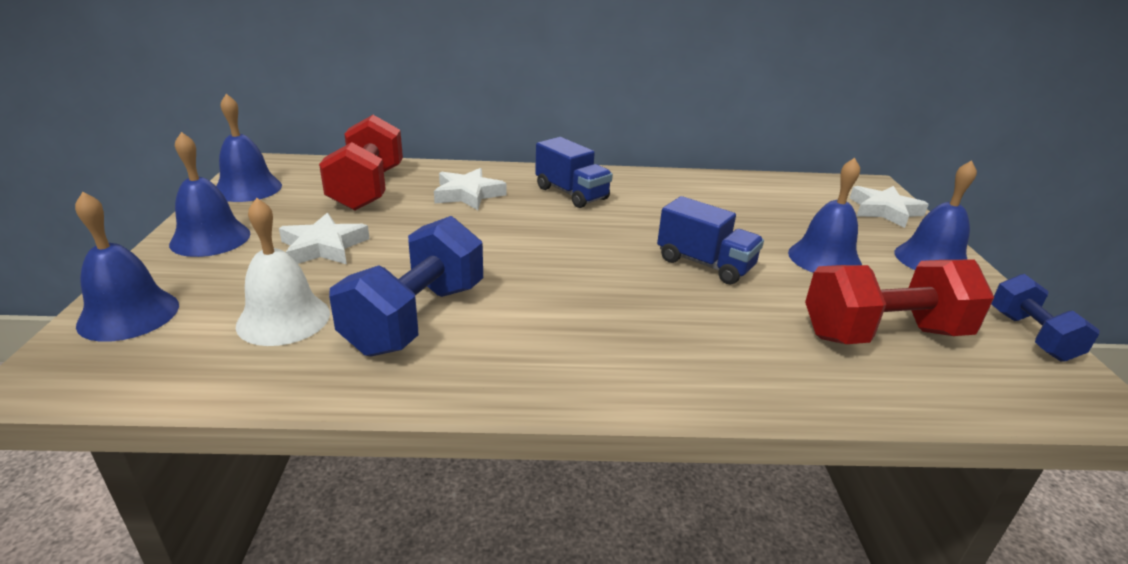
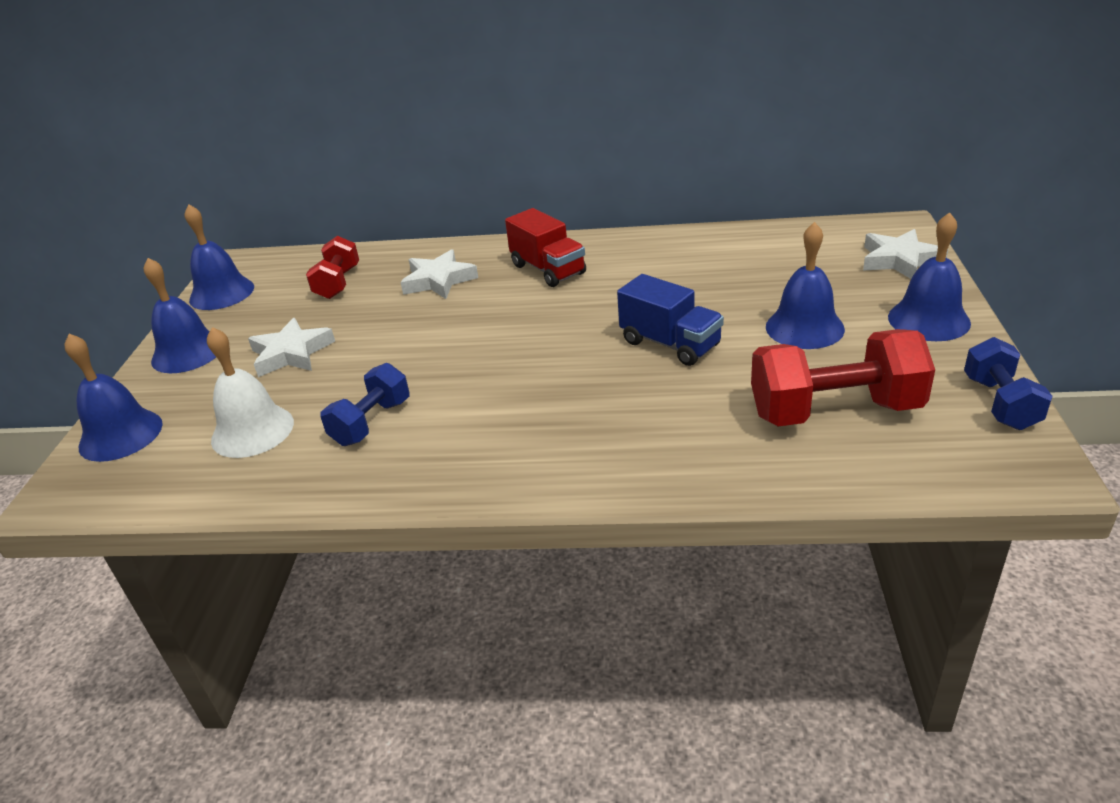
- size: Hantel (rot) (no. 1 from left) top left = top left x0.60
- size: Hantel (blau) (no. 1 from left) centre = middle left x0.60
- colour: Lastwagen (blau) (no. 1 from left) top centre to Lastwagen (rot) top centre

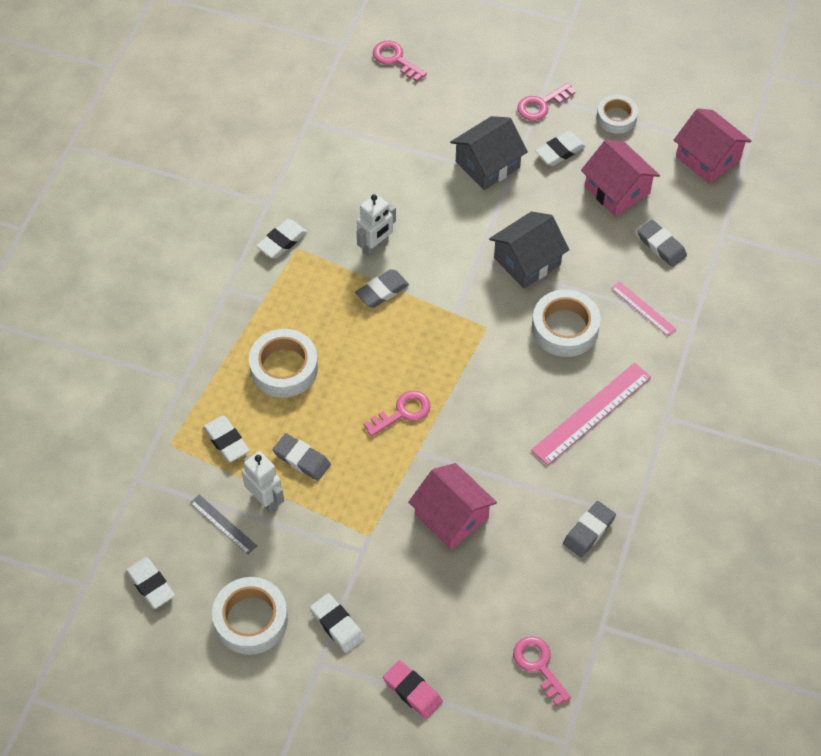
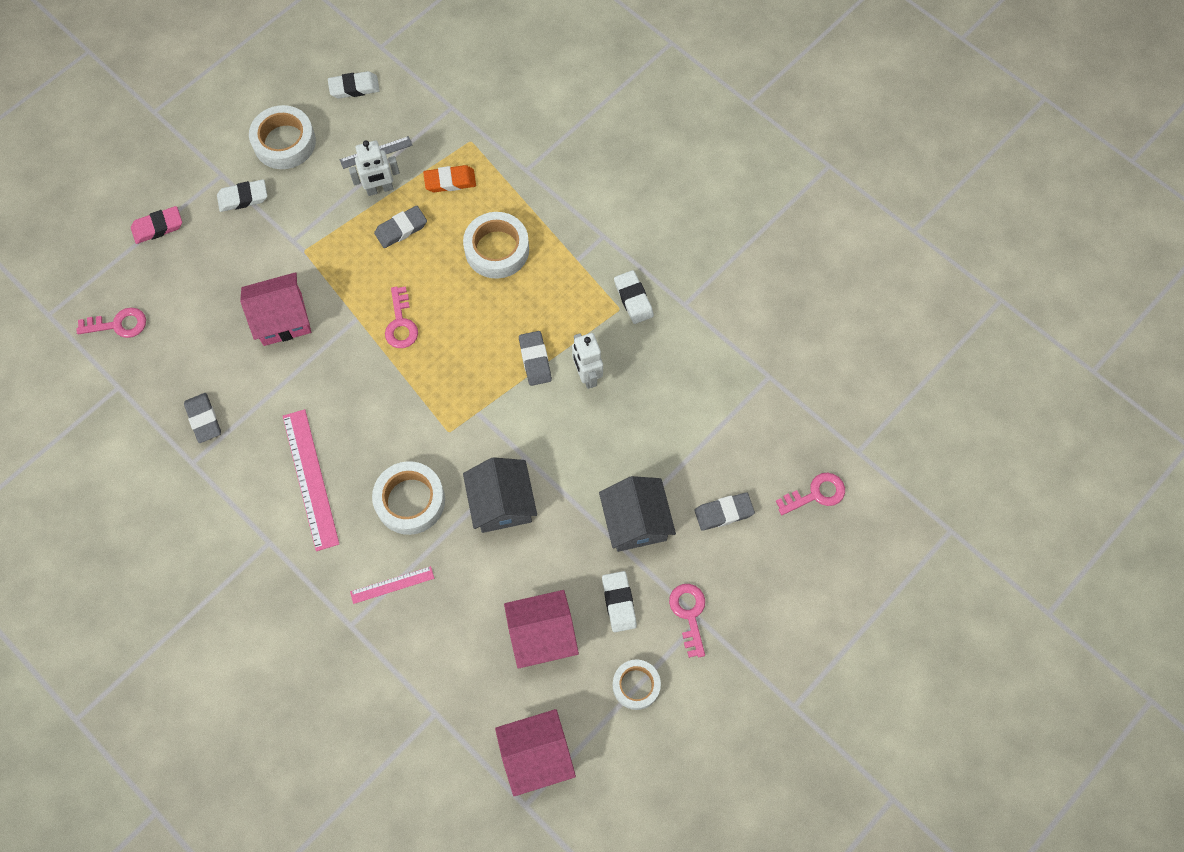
- colour: Radiergummi (weiß) (no. 2 from left) middle left to Radiergummi (orange) top centre
- relocated: Radiergummi (grau) (no. 4 from left) top right to centre

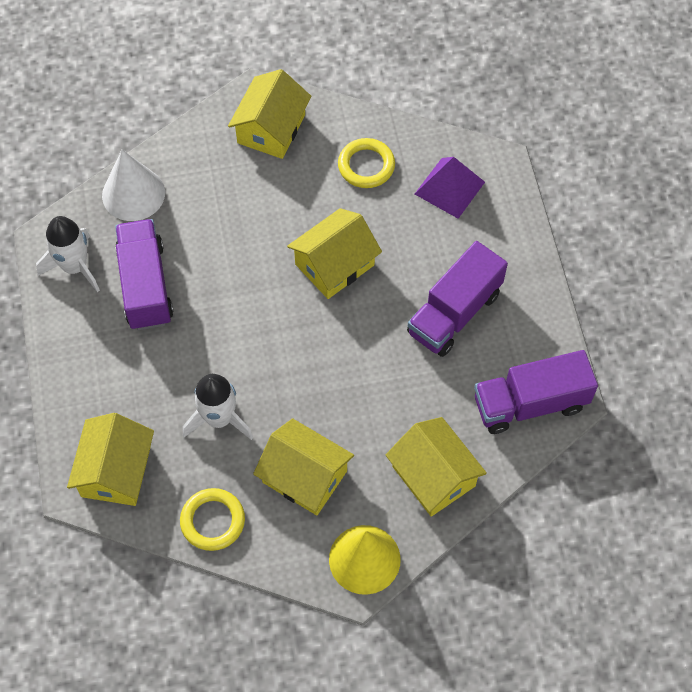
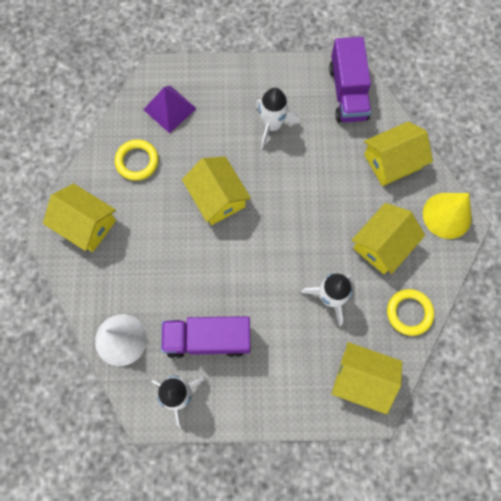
- exchanged: Lastwagen (lila) (no. 2 from left) centre to Rakete (weiß) (no. 2 from left) top centre

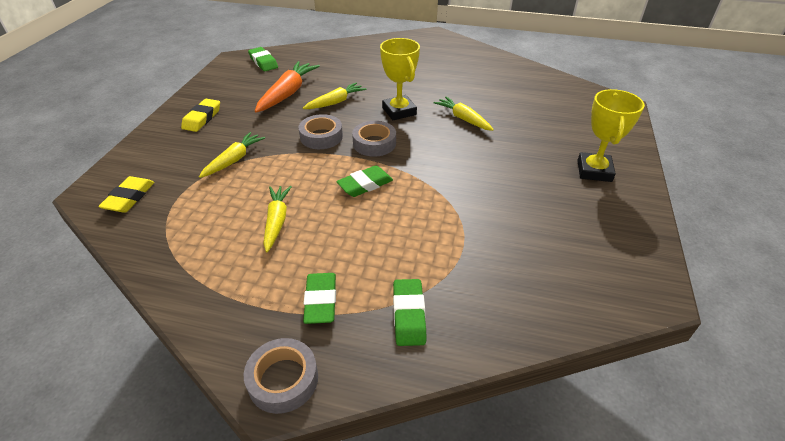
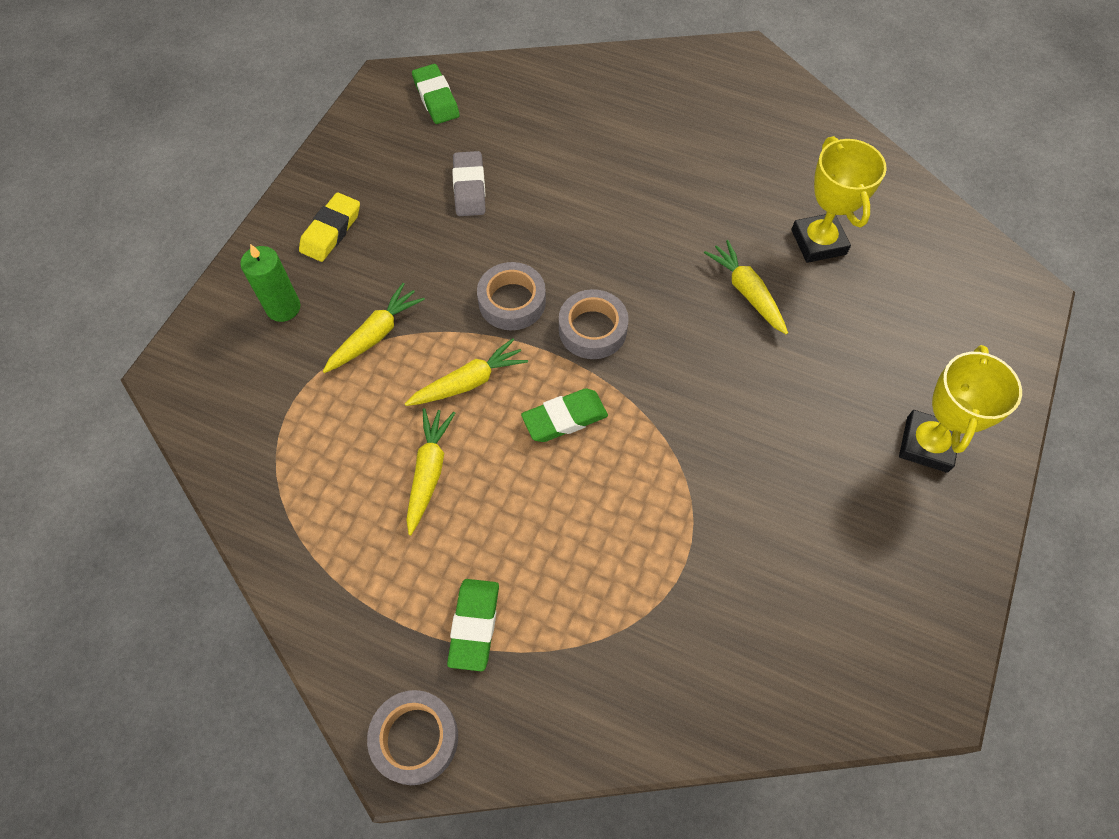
- missing: Radiergummi (gelb) (no. 1 from left) middle left
- exchanged: Karotte (orange) top centre to Radiergummi (grau) top centre
- relocated: Karotte (gelb) (no. 3 from left) top centre to centre
- relocated: Pokal (gelb) (no. 1 from left) top centre to top right
- missing: Radiergummi (grün) (no. 4 from left) bottom centre
- appeared: Kerze (grün) middle left

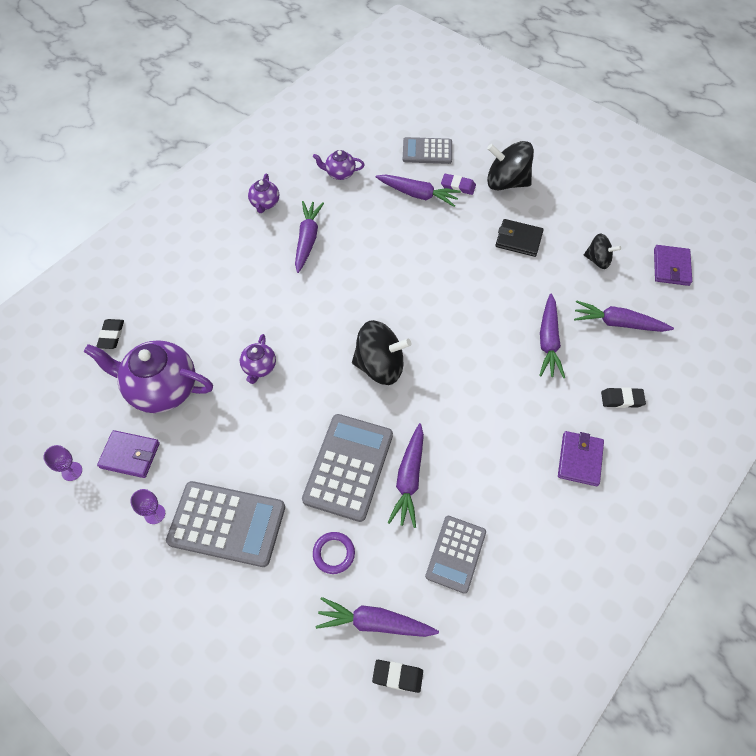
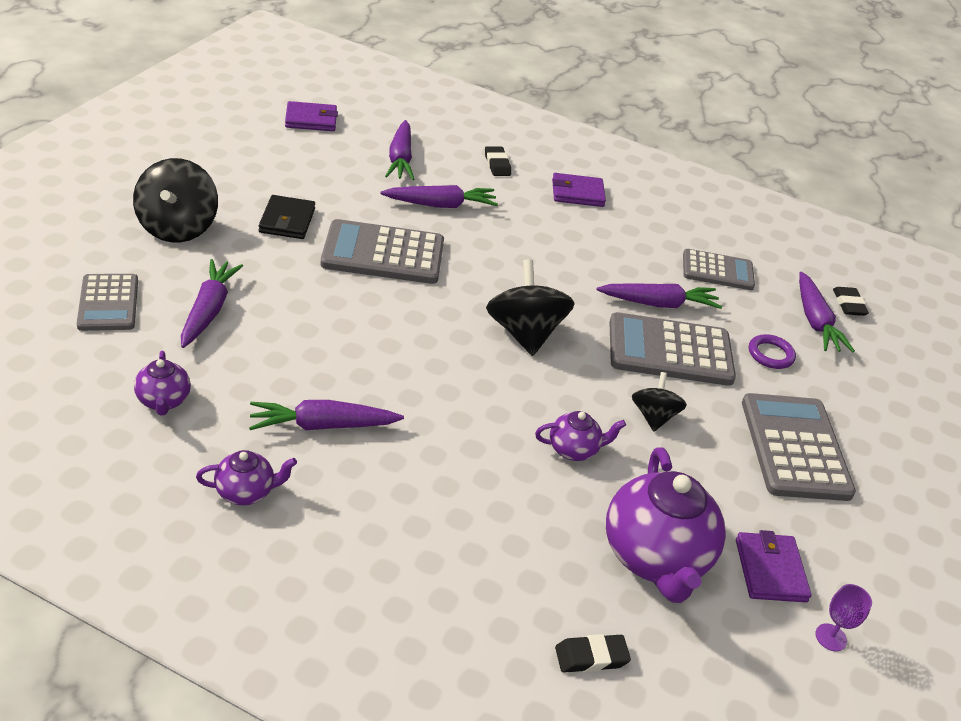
- missing: Kelch (lila) (no. 2 from left) bottom left
- missing: Radiergummi (lila) top centre
- relocated: Kreisel (schwarz) (no. 3 from left) top right to middle right
- appeared: Taschenrechner (grau) (no. 2 from left) centre

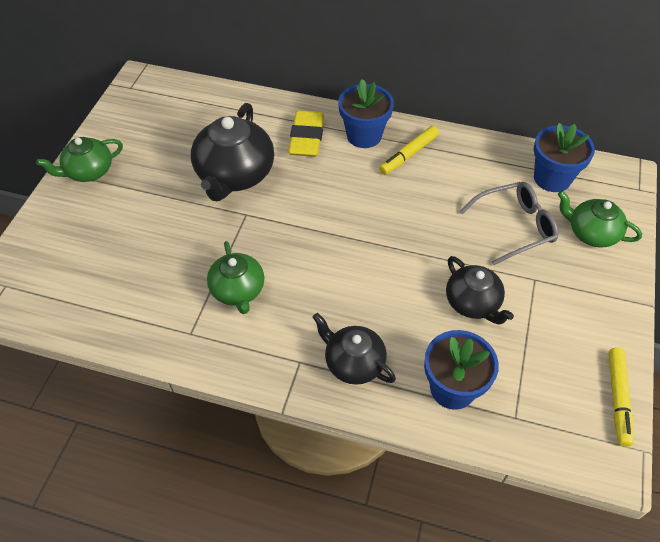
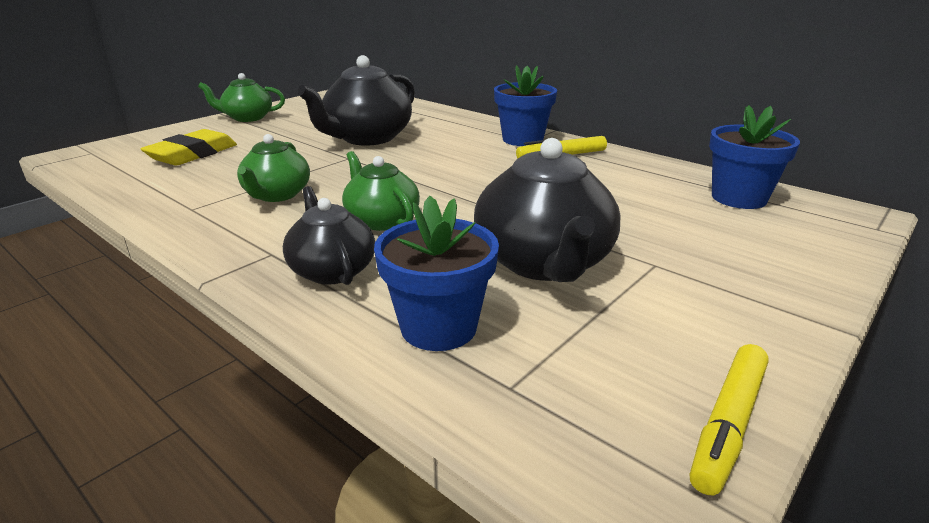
- relocated: Radiergummi (gelb) top centre to top left
- size: Teekanne (schwarz) (no. 3 from left) middle right = centre x1.63
- missing: Brille (grau) middle right
- relocated: Teekanne (grün) (no. 3 from left) middle right to centre

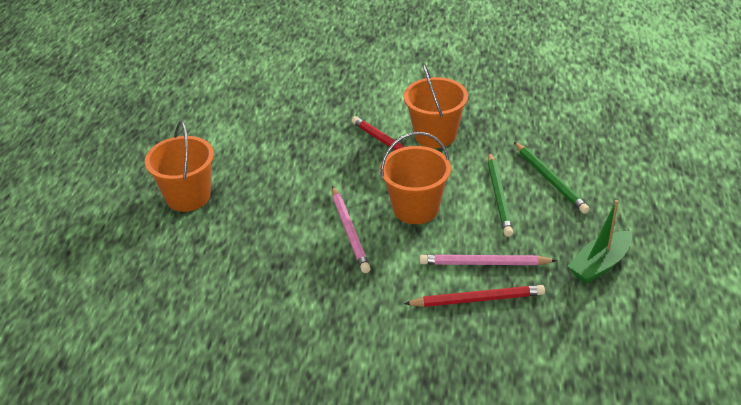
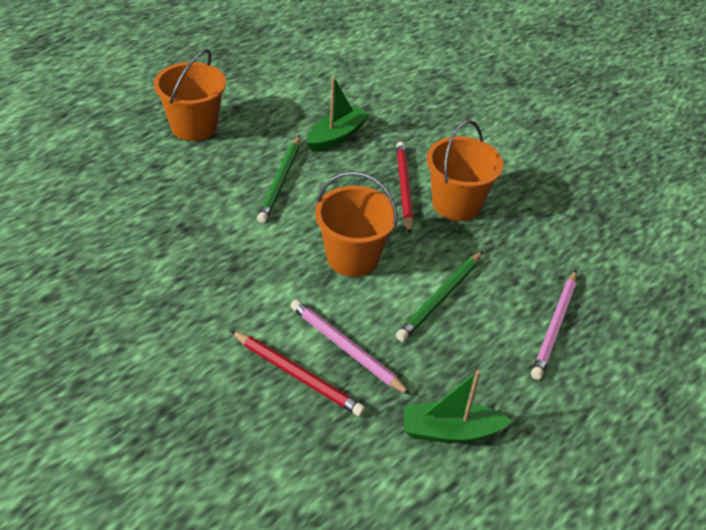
- relocated: Bleistift (rosa) (no. 1 from left in the first image) centre to Bleistift (rosa) (no. 2 from left) middle right
- relocated: Bleistift (grün) (no. 2 from left in the first image) middle right to Bleistift (grün) (no. 1 from left) centre
- appeared: Boot (grün) (no. 1 from left) top centre

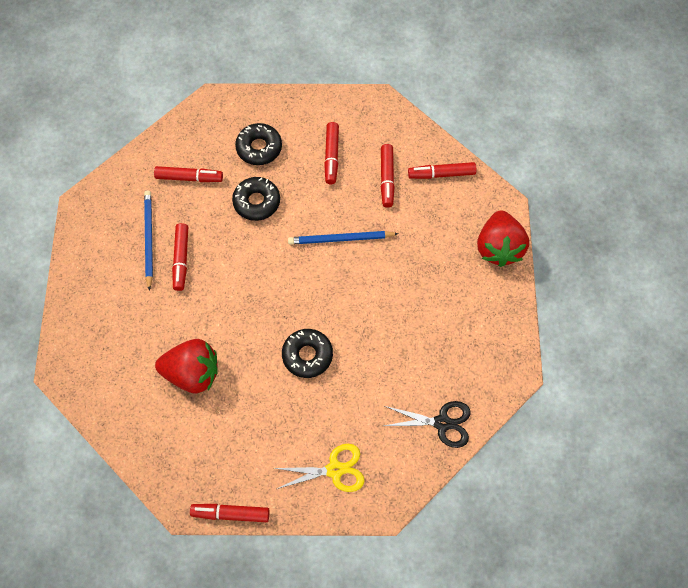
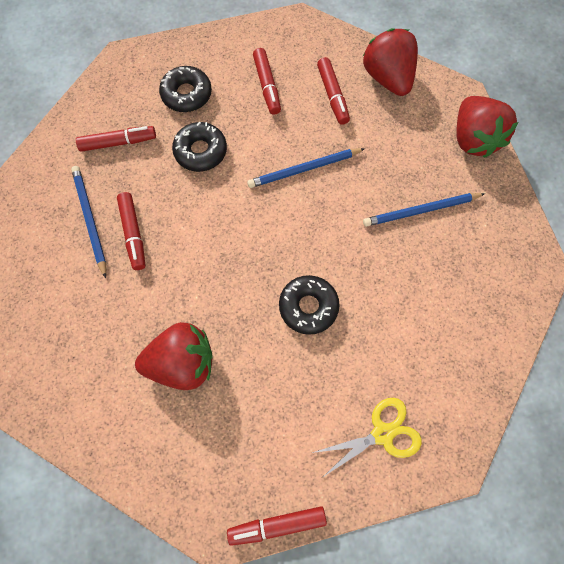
- missing: Schere (schwarz) bottom centre
- exchanged: Filzstift (rot) (no. 6 from left) top centre to Erdbeere (rot) (no. 2 from left) top right
- appeared: Bleistift (blau) (no. 3 from left) middle right

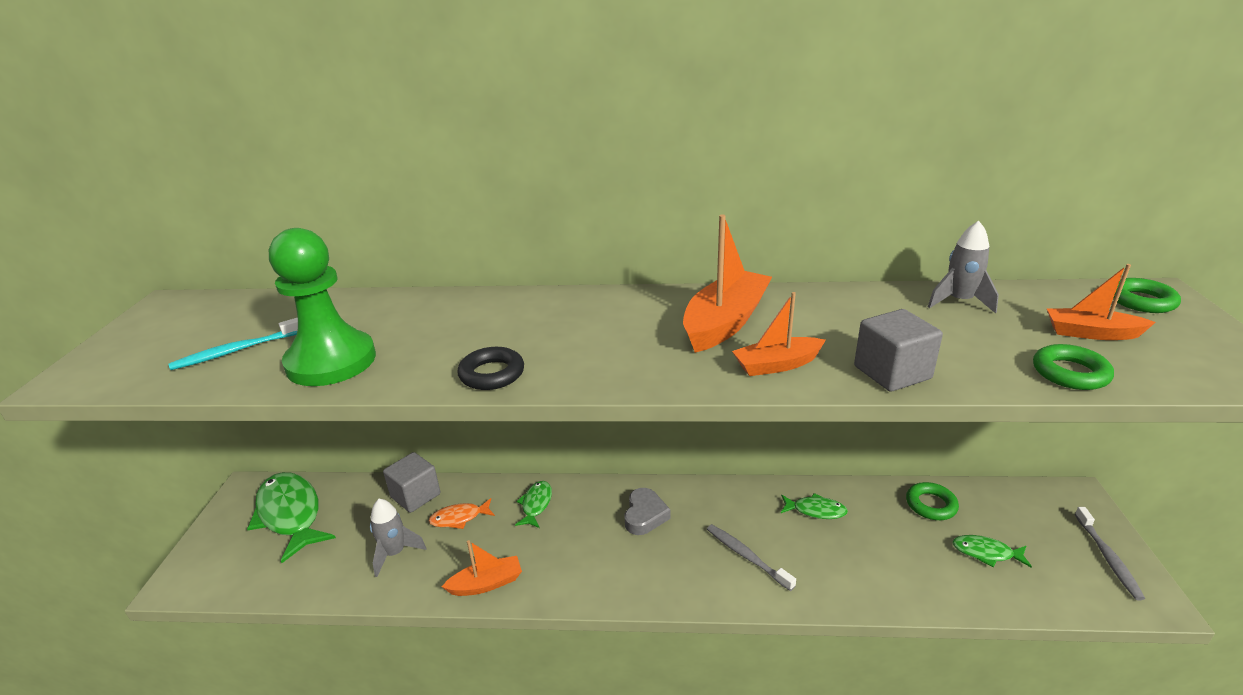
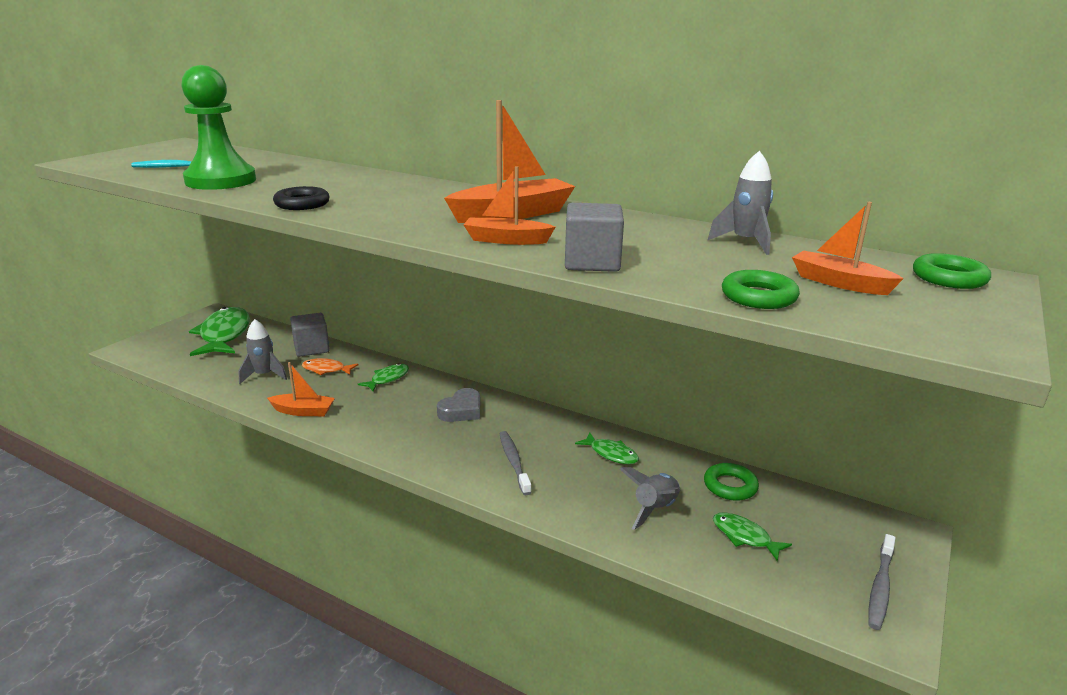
- appeared: Rakete (grau) (no. 2 from left) bottom centre

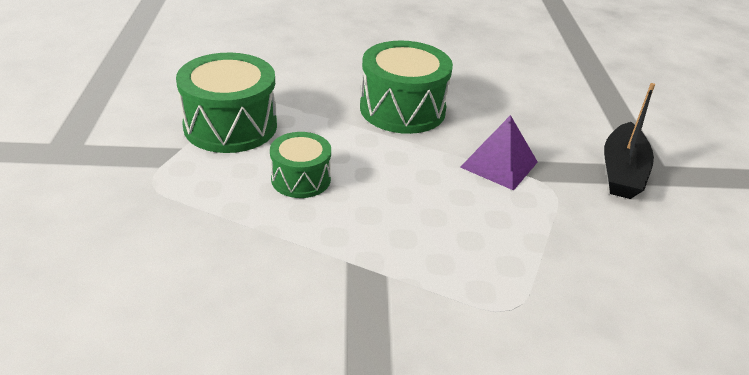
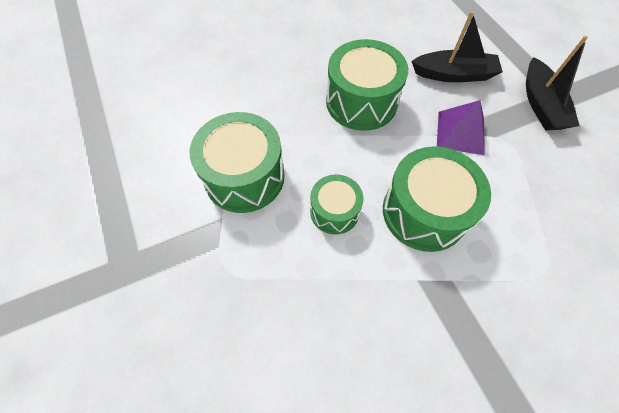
- appeared: Trommel (grün) (no. 4 from left) middle right
- appeared: Boot (schwarz) (no. 1 from left) top right

